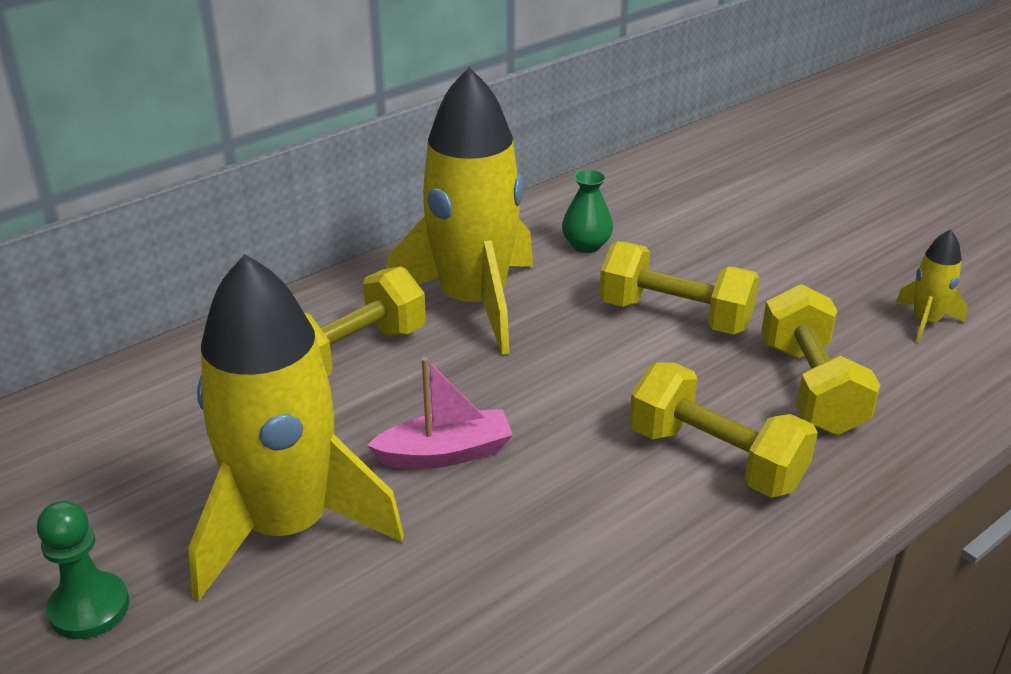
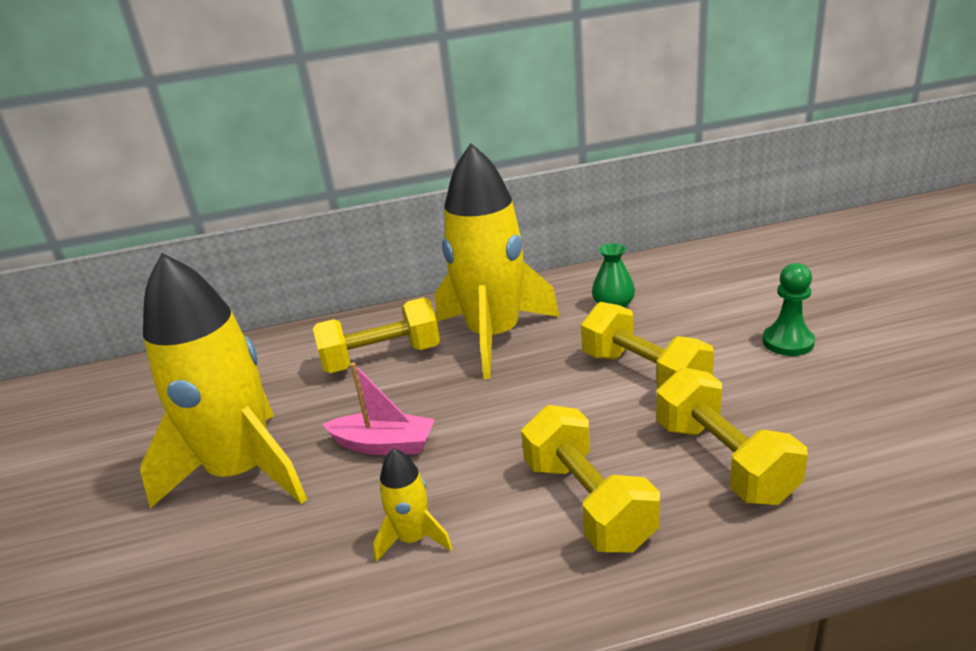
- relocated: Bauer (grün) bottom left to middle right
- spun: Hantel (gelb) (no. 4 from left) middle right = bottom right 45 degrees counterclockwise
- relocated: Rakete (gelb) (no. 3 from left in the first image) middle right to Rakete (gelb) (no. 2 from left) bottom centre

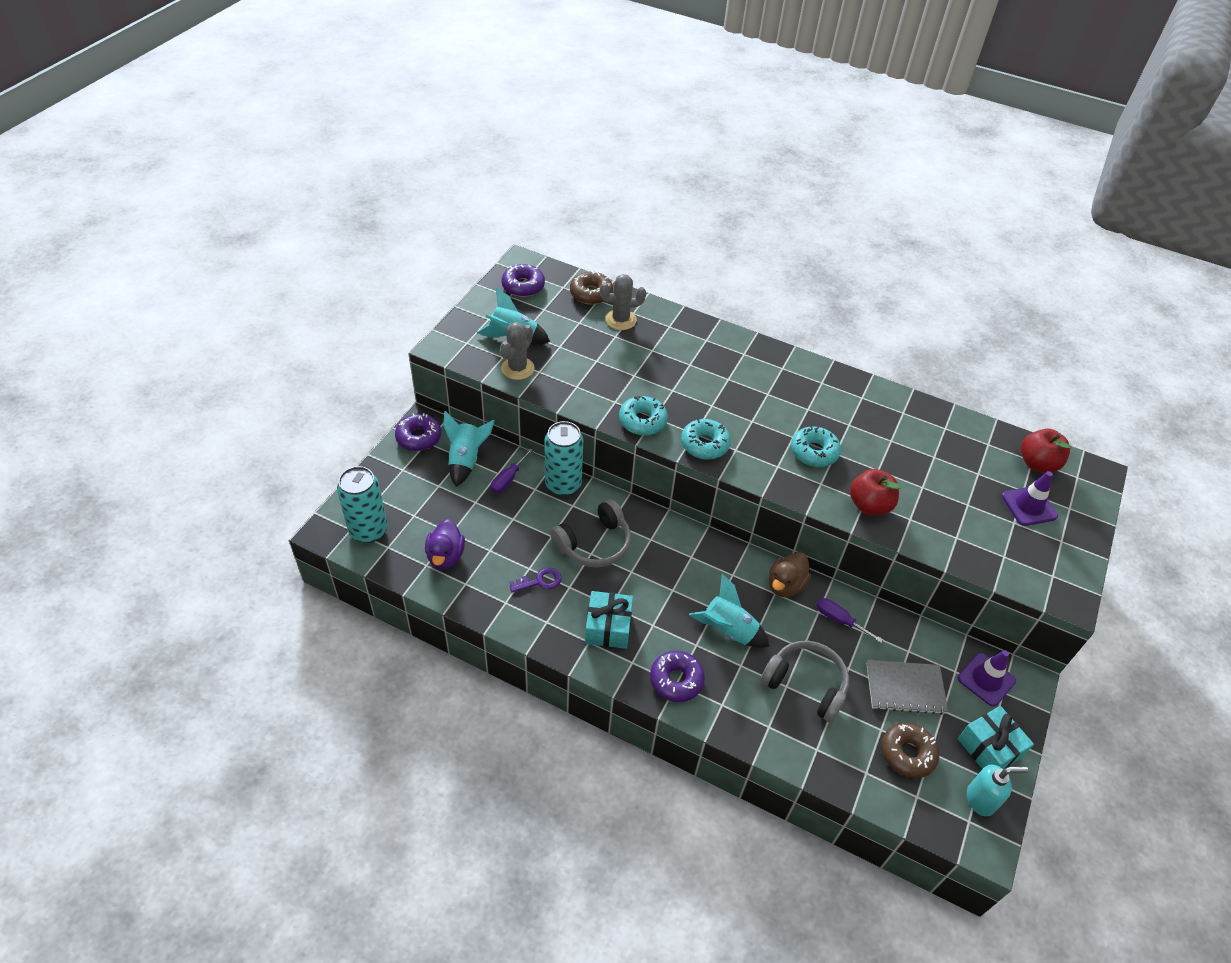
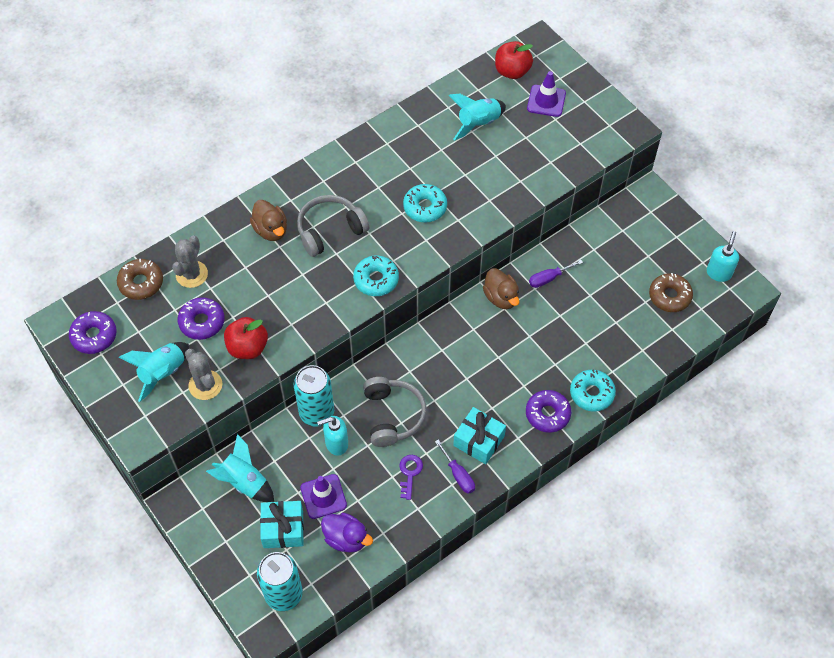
- relocated: Donut (lila) (no. 1 from left in the first image) centre to Donut (lila) (no. 2 from left) middle left
- relocated: Schraubenzieher (lila) (no. 1 from left) centre to bottom centre
- relocated: Donut (türkis) (no. 1 from left in the first image) centre to Donut (türkis) (no. 3 from left) middle right
- relocated: Rakete (türkis) (no. 3 from left) centre to top centre
- relocated: Kopfhörer (grau) (no. 2 from left in the first image) bottom centre to Kopfhörer (grau) (no. 1 from left) centre
- relocated: Apfel (rot) (no. 1 from left) middle right to middle left
- missing: Notizbuch (grau) bottom right
- relocated: Leitkegel (lila) (no. 1 from left) bottom right to bottom centre
- relocated: Geschenk (türkis) (no. 2 from left in the first image) bottom right to Geschenk (türkis) (no. 1 from left) bottom centre
- appeared: Ente (braun) (no. 1 from left) middle left
- appeared: Seifenspender (türkis) (no. 1 from left) centre

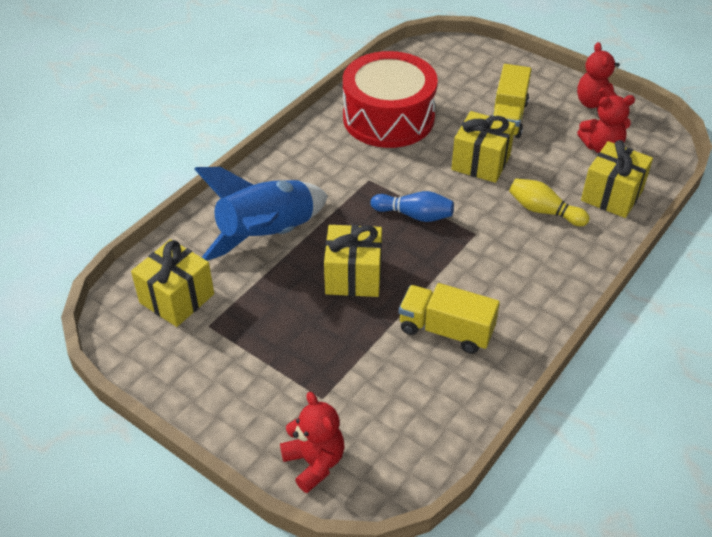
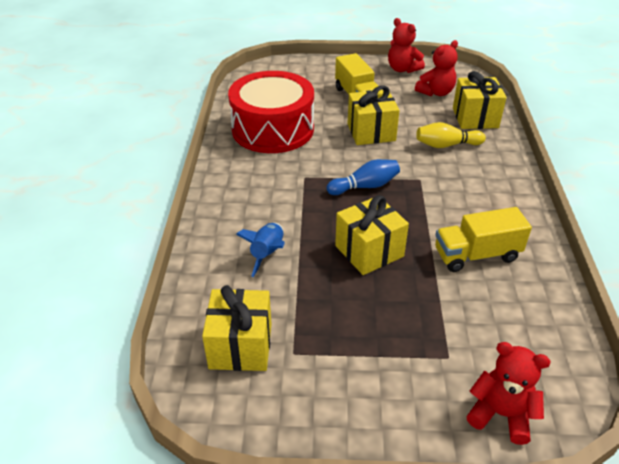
- size: Rakete (blau) centre = centre x0.50

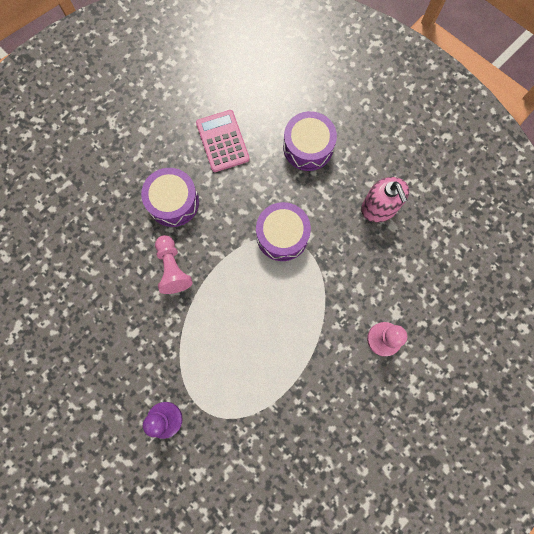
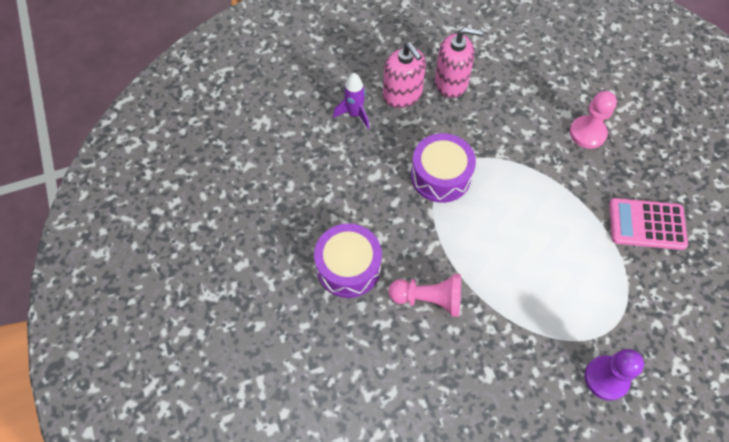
- relocated: Taschenrechner (rosa) top centre to middle right
- exchanged: Trommel (lila) (no. 3 from left) top centre to Rakete (lila) top centre
- appeared: Seifenspender (rosa) (no. 1 from left) top centre

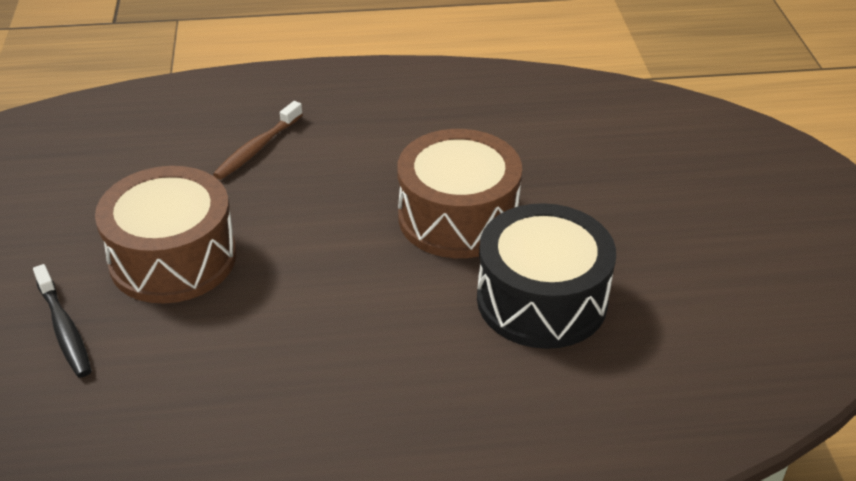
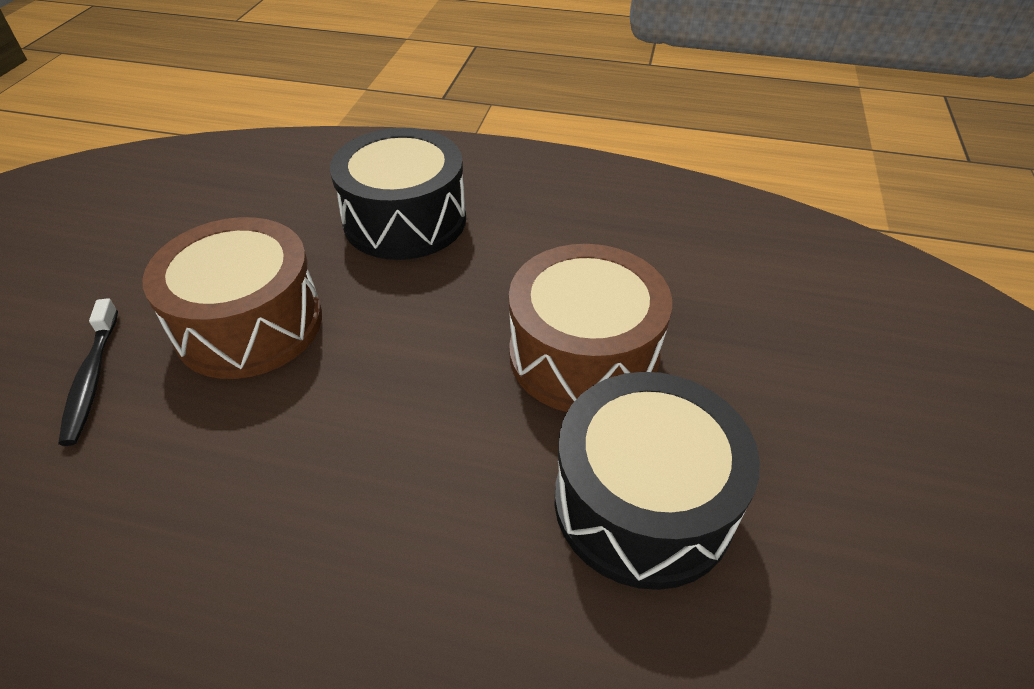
- exchanged: Zahnbürste (braun) top left to Trommel (schwarz) (no. 1 from left) top centre

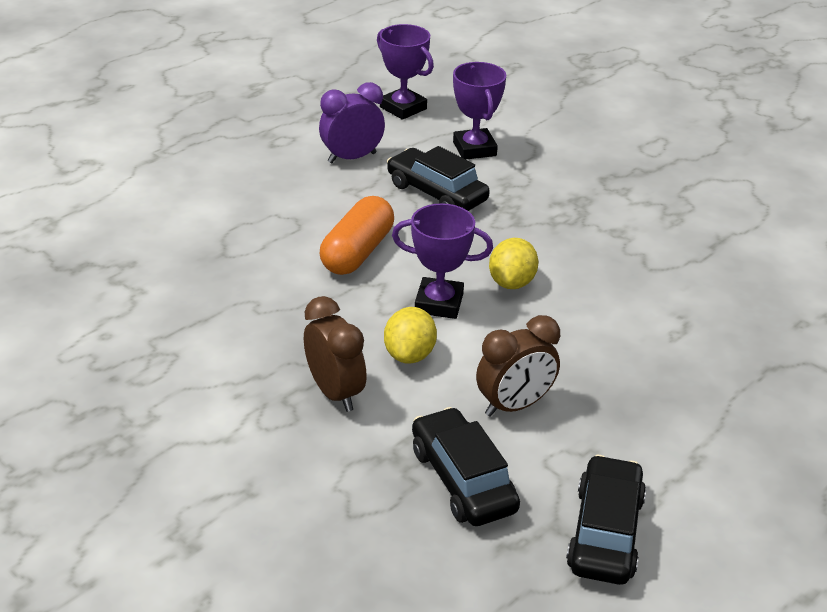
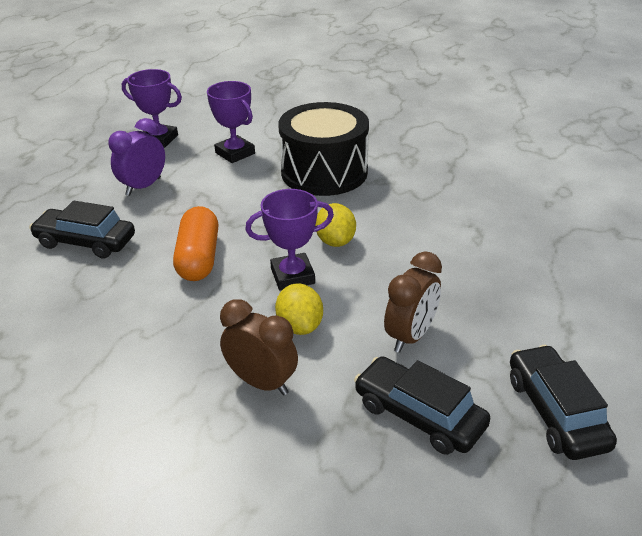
- relocated: Auto (schwarz) (no. 1 from left) top centre to middle left
- appeared: Trommel (schwarz) top centre

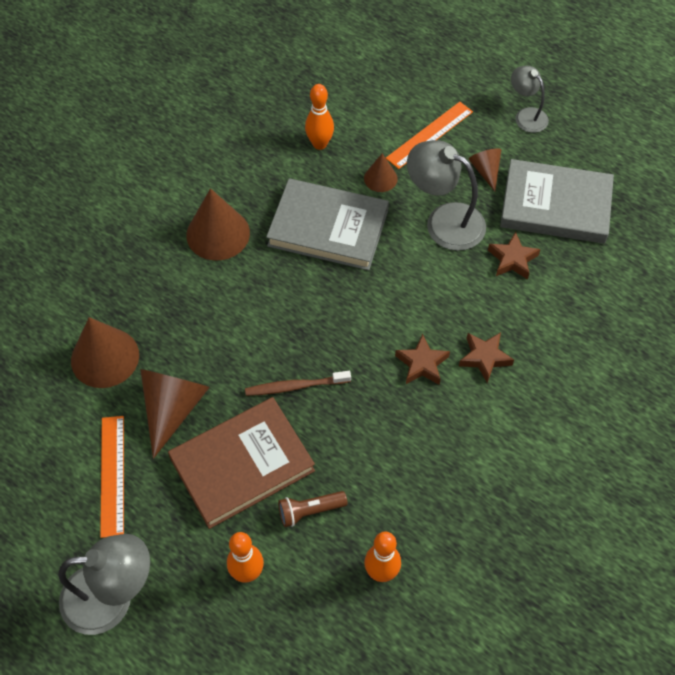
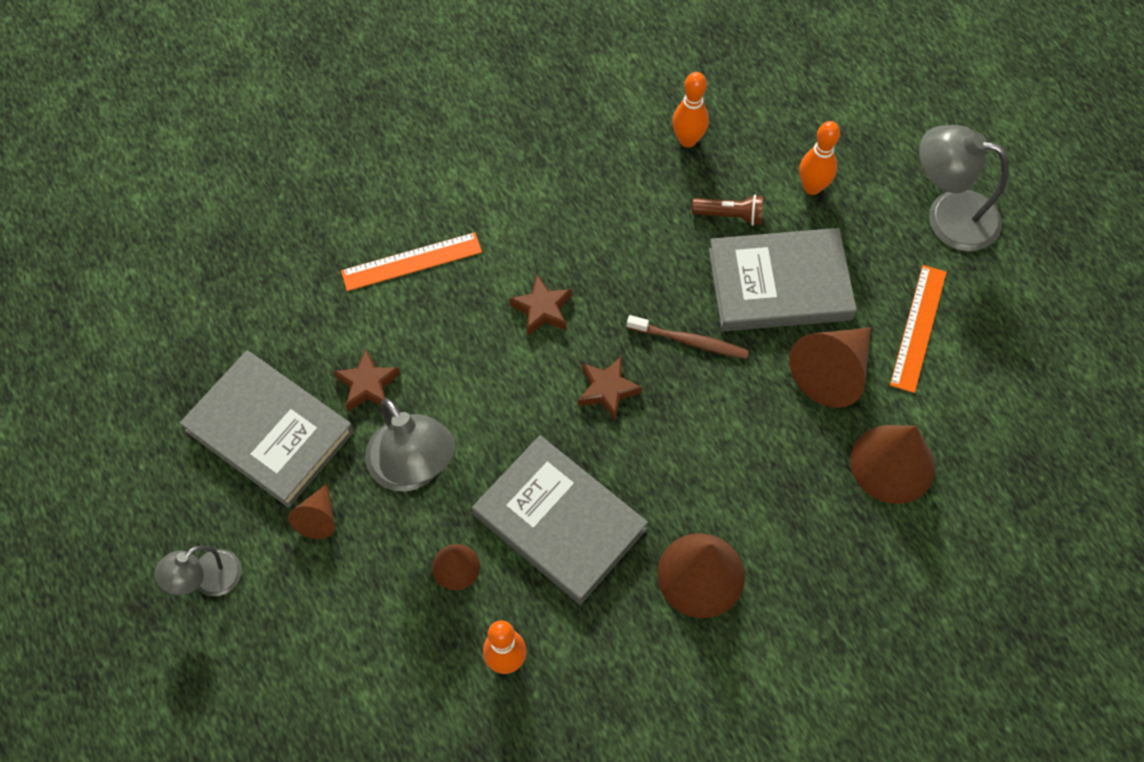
- colour: Buch (braun) bottom centre to Buch (grau) (no. 3 from left) middle right
- relocated: Lineal (orange) (no. 2 from left in the first image) top centre to Lineal (orange) (no. 1 from left) centre
- relocated: Stern (braun) (no. 2 from left in the first image) middle right to Stern (braun) (no. 3 from left) centre
- spun: Lampe (grau) (no. 3 from left in the first image) top right = bottom left 60 degrees clockwise

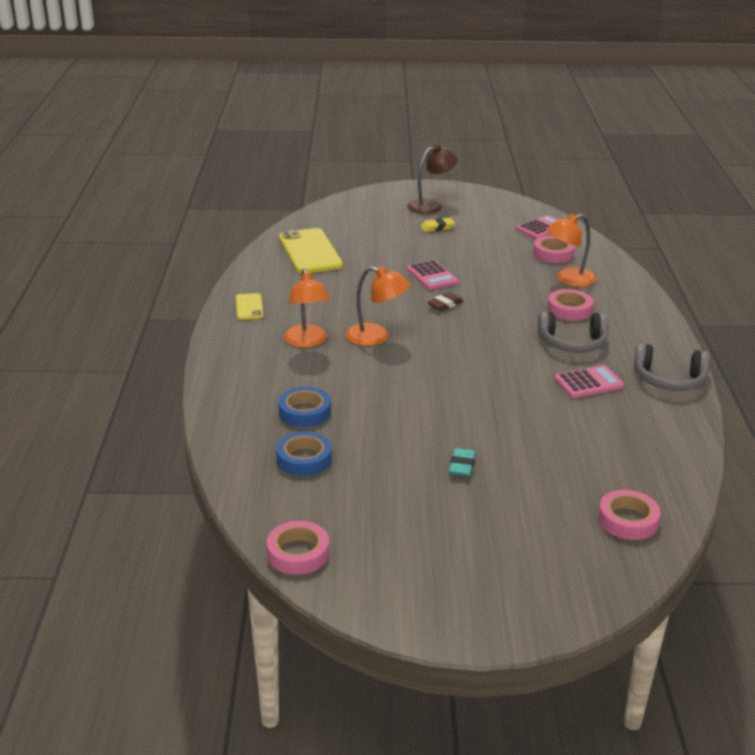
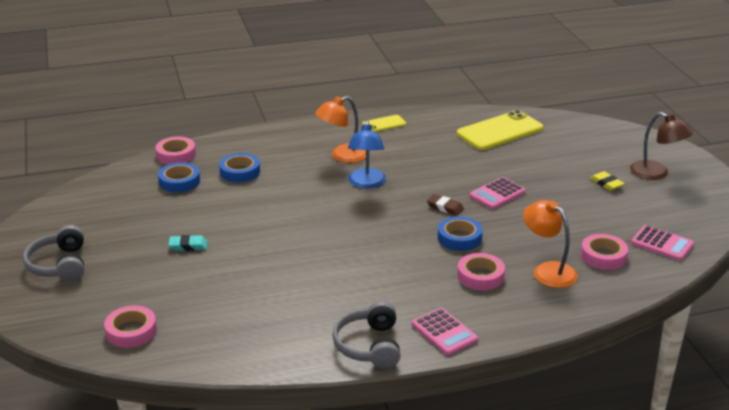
- relocated: Klebeband (rosa) (no. 1 from left in the first image) bottom centre to Klebeband (rosa) (no. 2 from left) middle left
- colour: Lampe (orange) (no. 2 from left) centre to Lampe (blau) centre
- relocated: Kopfhörer (grau) (no. 1 from left) middle right to middle left
- relocated: Taschenrechner (rosa) (no. 3 from left in the first image) middle right to Taschenrechner (rosa) (no. 1 from left) bottom centre
- appeared: Klebeband (blau) (no. 3 from left) centre

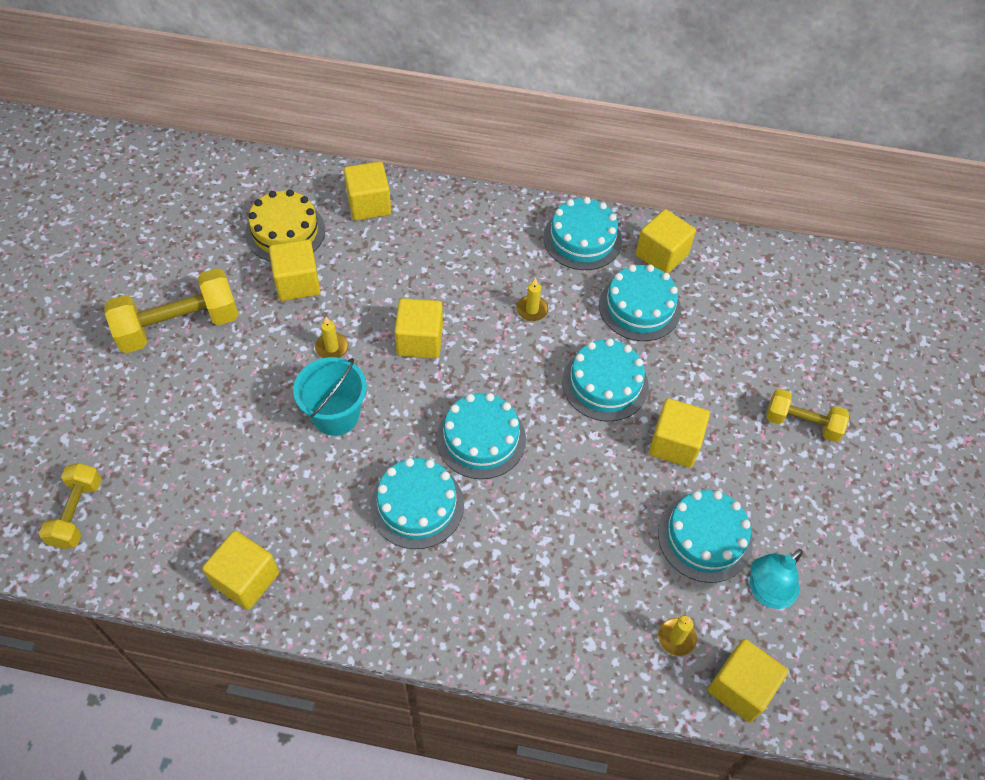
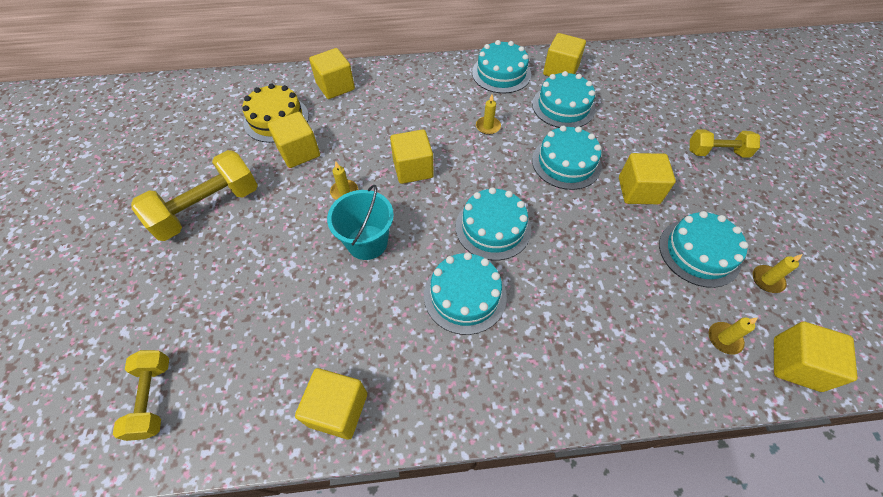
- exchanged: Lampe (türkis) bottom right to Kerze (gelb) (no. 4 from left) middle right

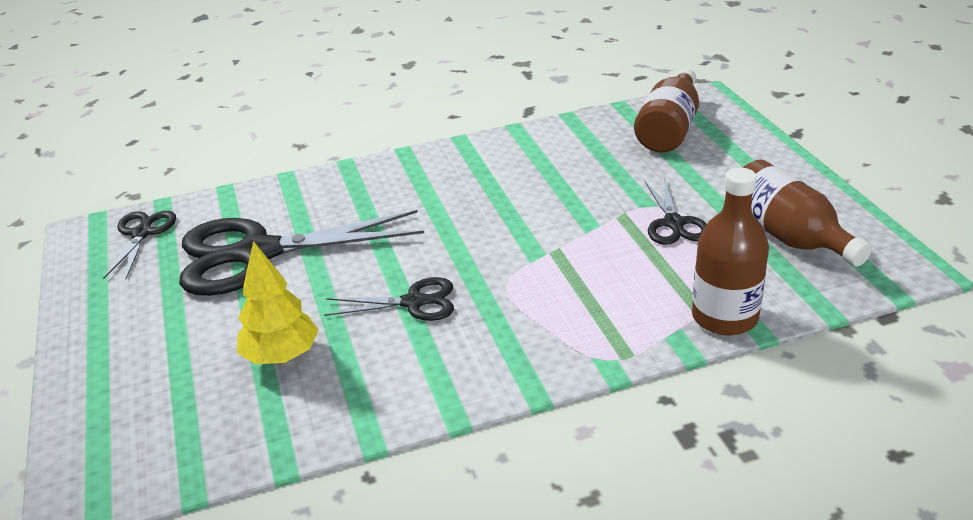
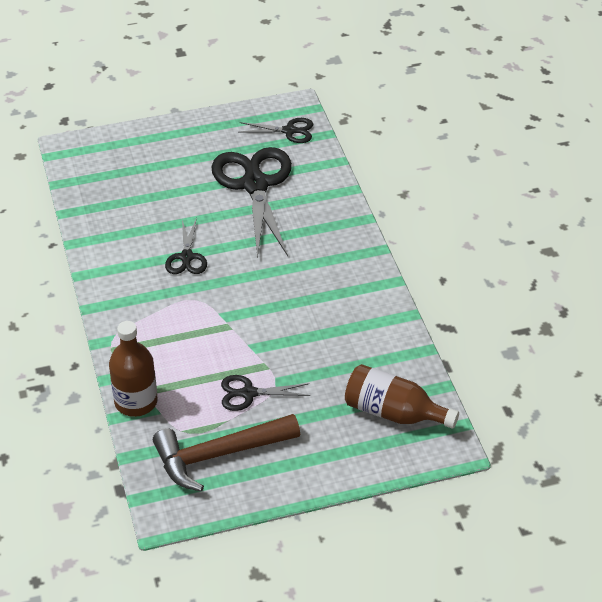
- missing: Baum (gelb) middle left
- exchanged: Flasche (braun) (no. 3 from left) middle right to Hammer (braun) bottom centre

